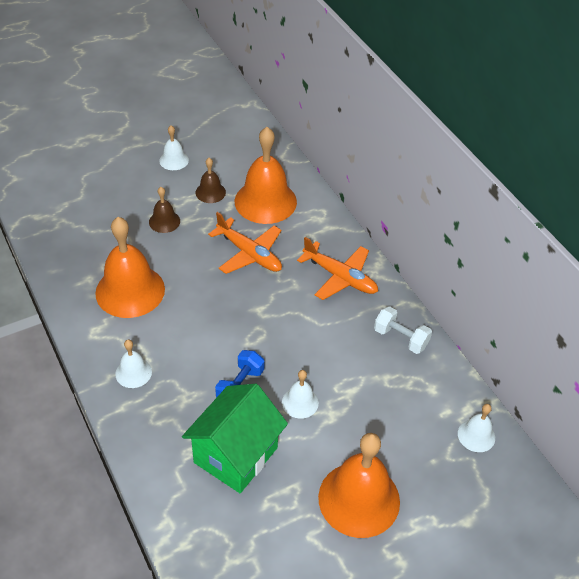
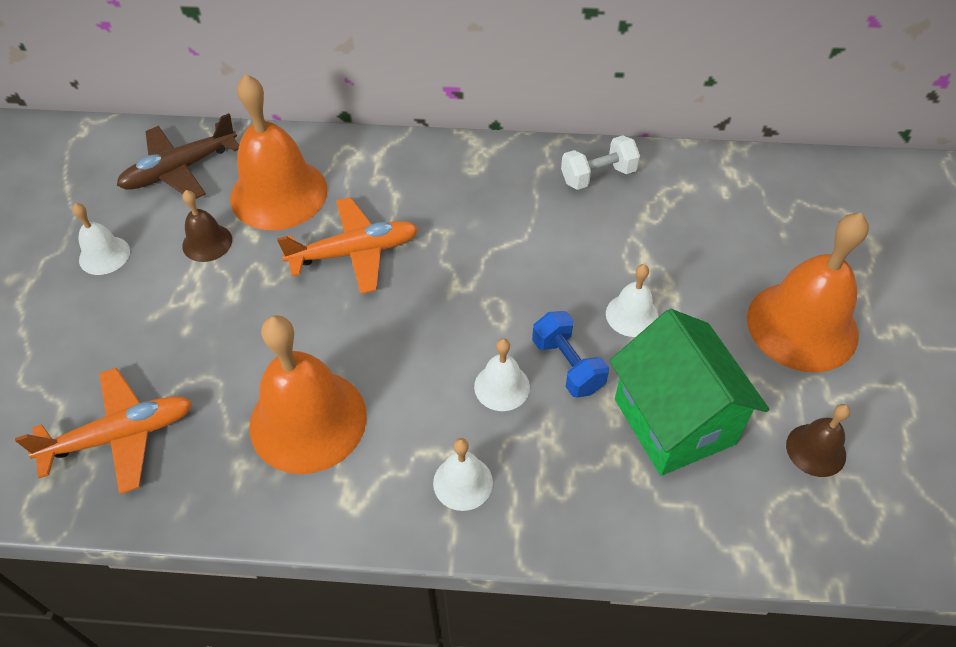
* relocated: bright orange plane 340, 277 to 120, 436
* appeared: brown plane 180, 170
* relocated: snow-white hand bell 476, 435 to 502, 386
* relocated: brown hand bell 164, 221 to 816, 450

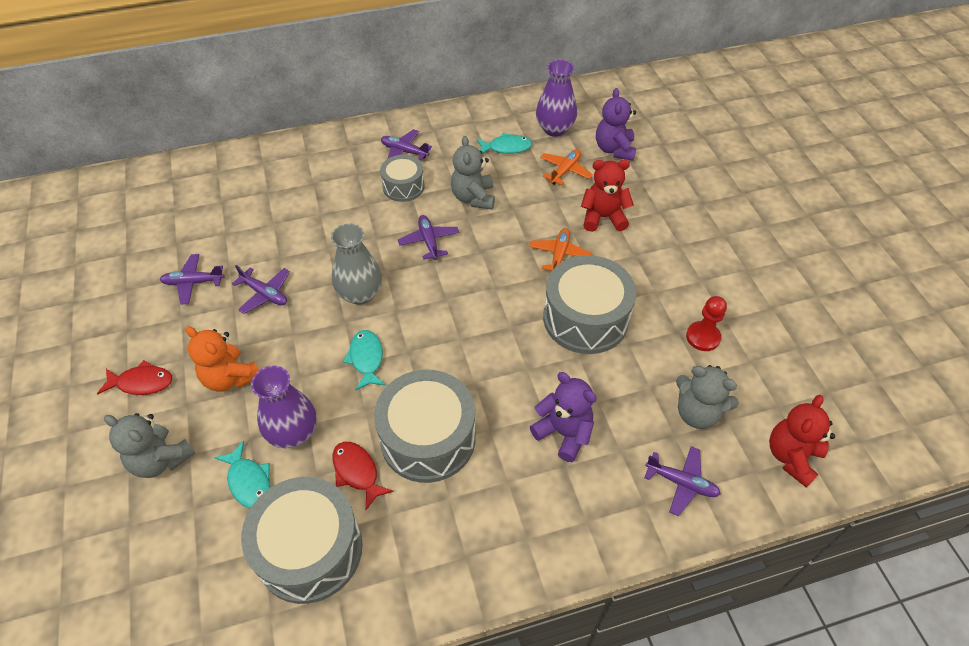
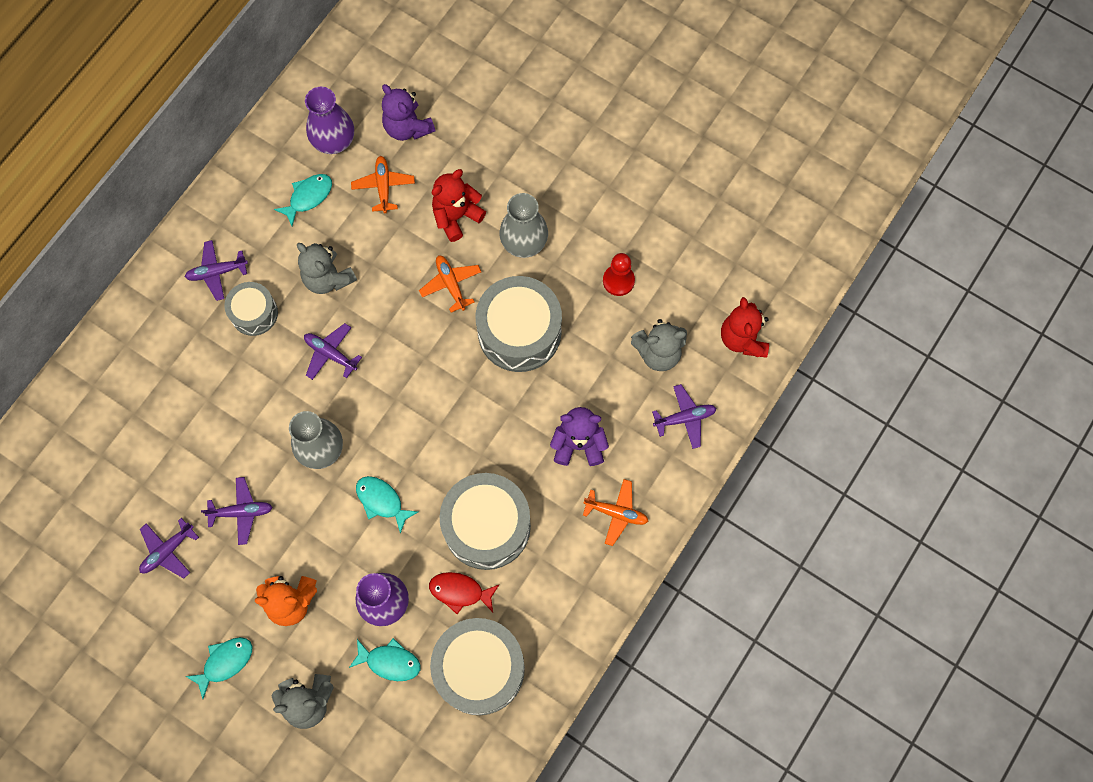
* colour: crimson toy fish 142, 383 to teal toy fish 225, 662
* appeared: grey flower vase 524, 242
* appeared: bright orange plane 616, 513

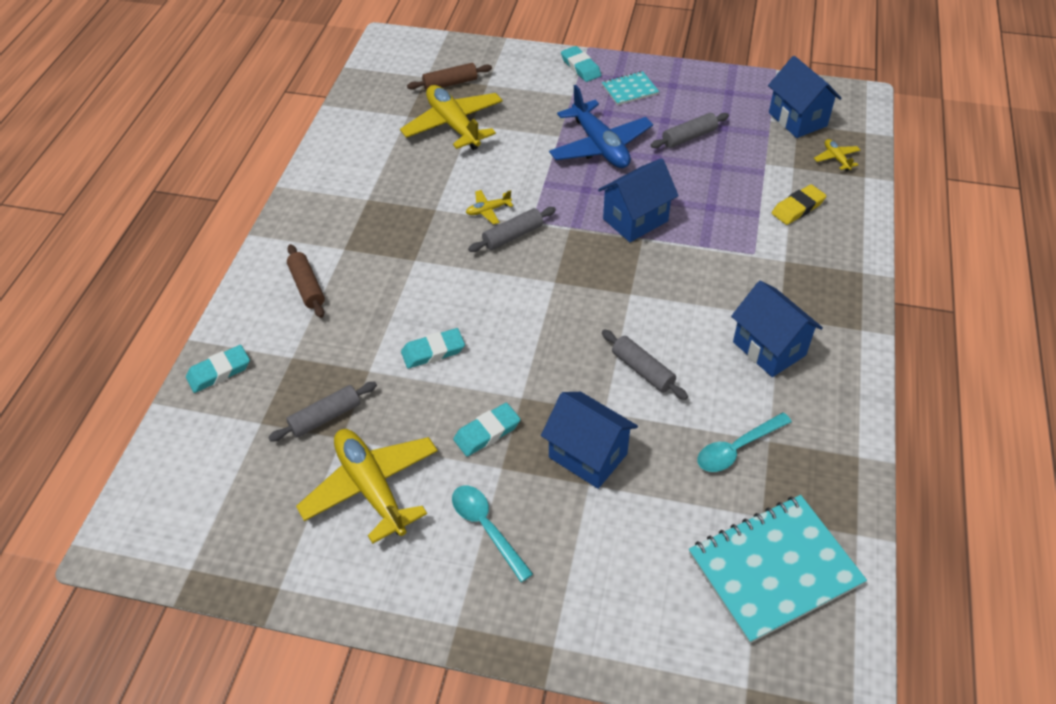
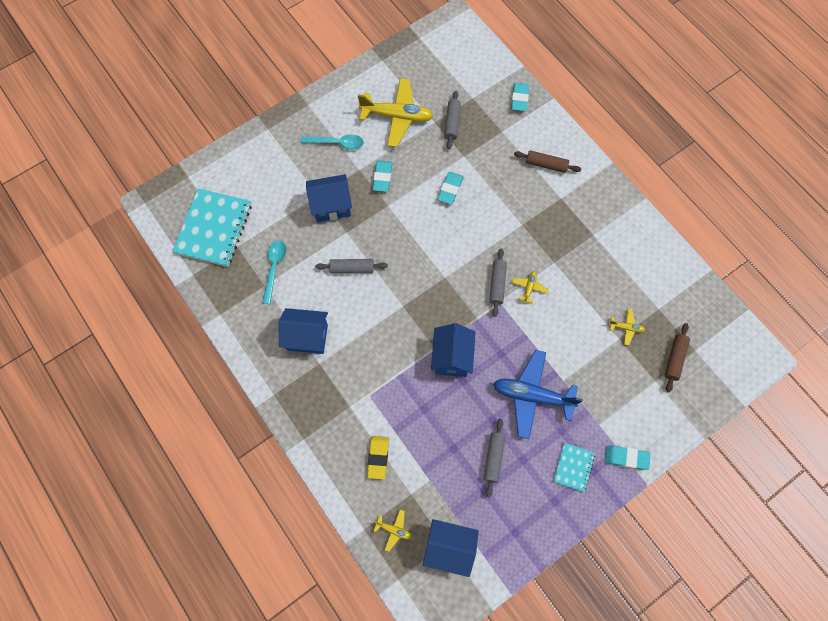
* size: bright yellow plane 453, 125 = 626, 328 x0.44

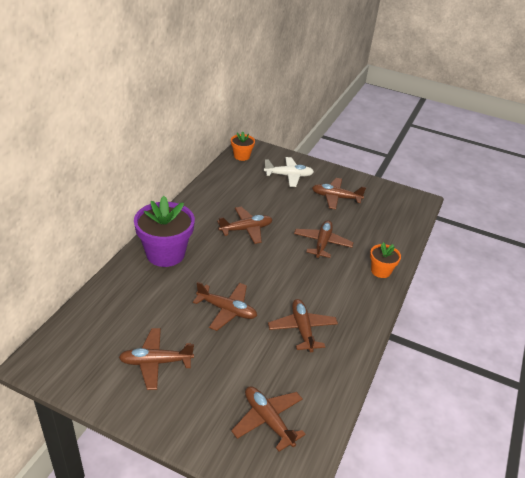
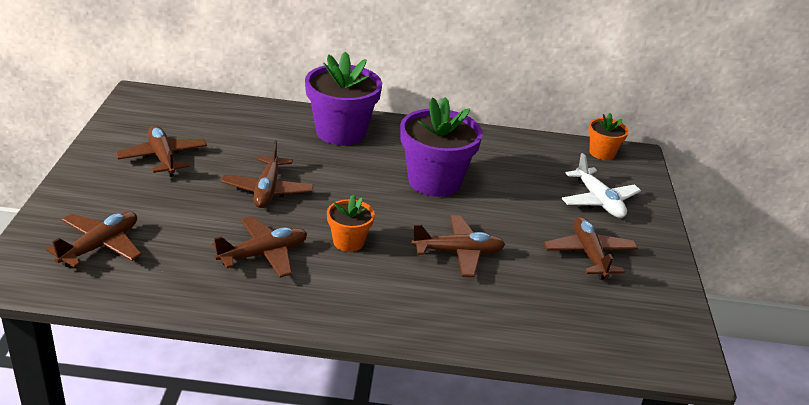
* relocated: bright orange plant pot 380, 271 to 348, 242
* exchanged: brown plane 246, 229 to royal purple plant pot 434, 181

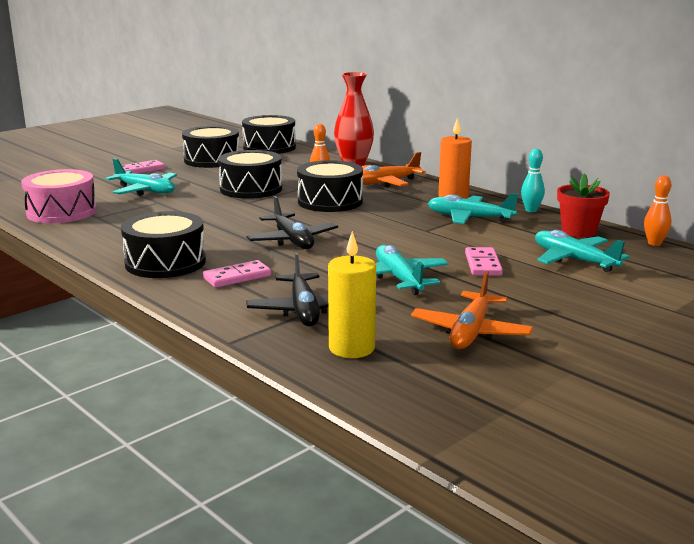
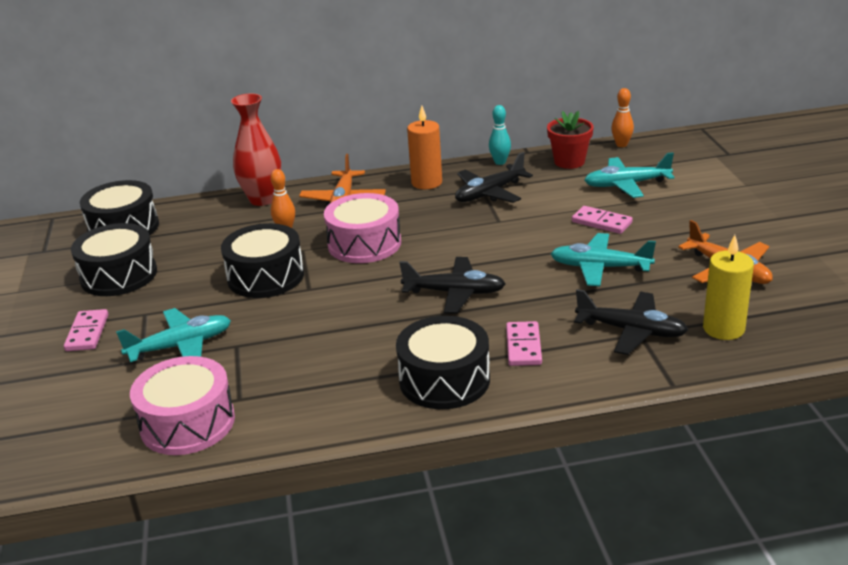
* colour: black snare drum 330, 201 to rosy snare drum 364, 244
* colour: teal plane 469, 218 to black plane 489, 193

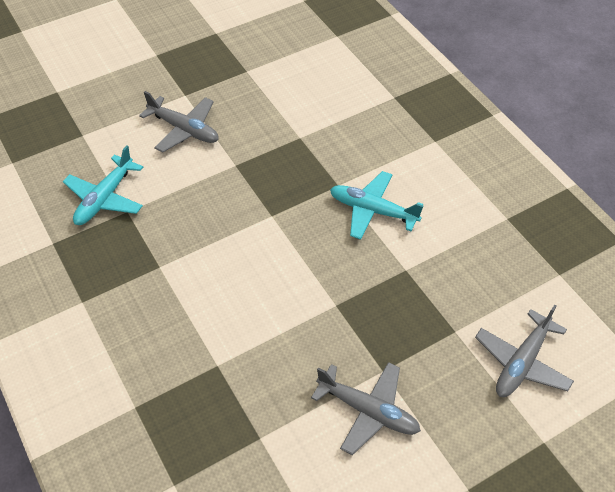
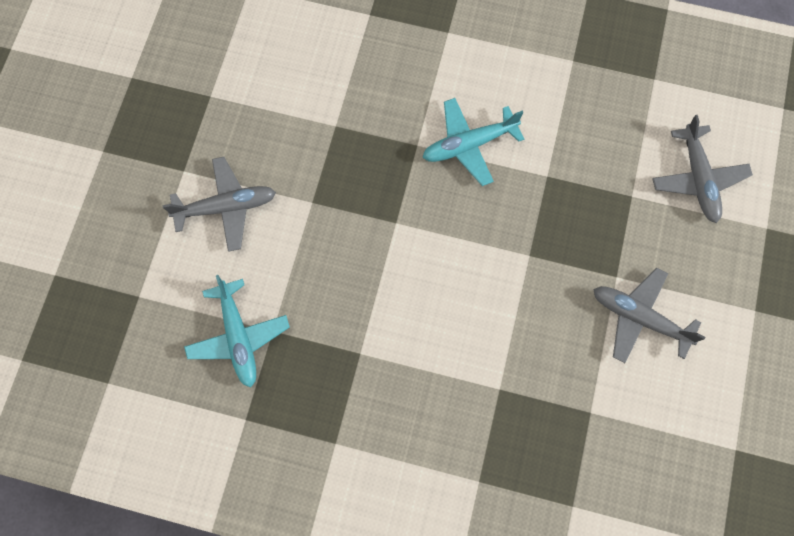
* spun: grey plane 368, 411 = 639, 318 135 degrees counterclockwise

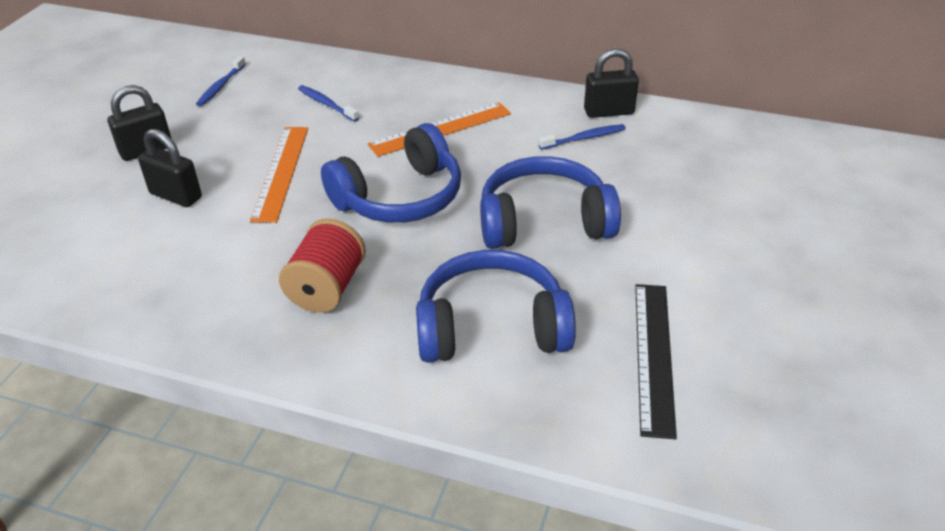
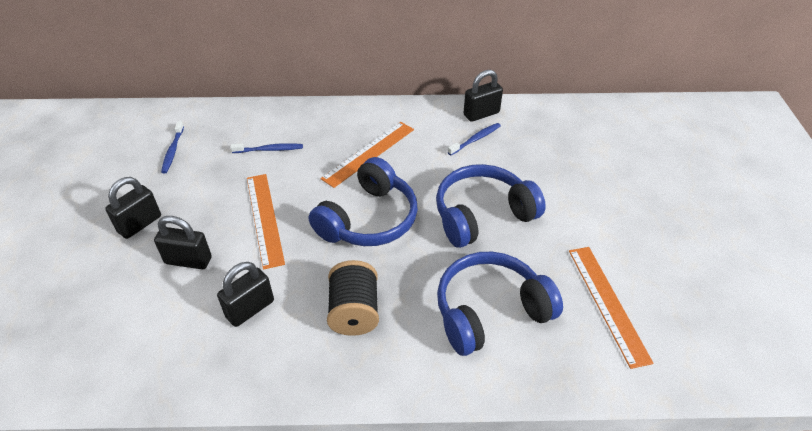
* appeared: black small lock 250, 309
* spun: blue toothbrush 326, 104 = 269, 150 150 degrees clockwise
* colour: crimson reel of thread 327, 288 to black reel of thread 354, 312
* colour: black measuring stick 654, 356 to bright orange measuring stick 608, 303

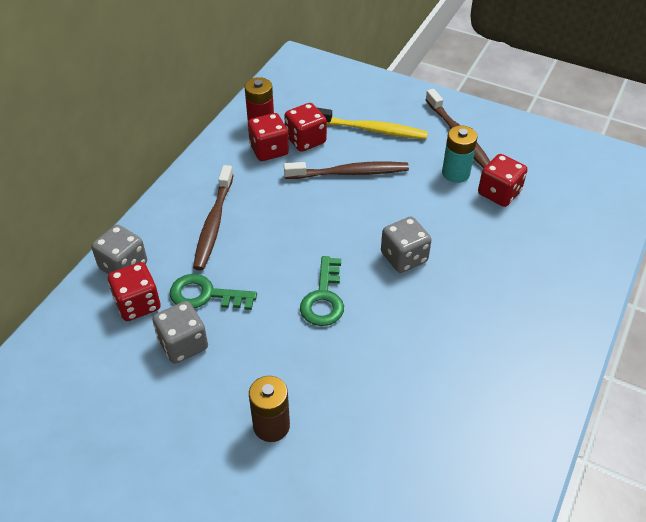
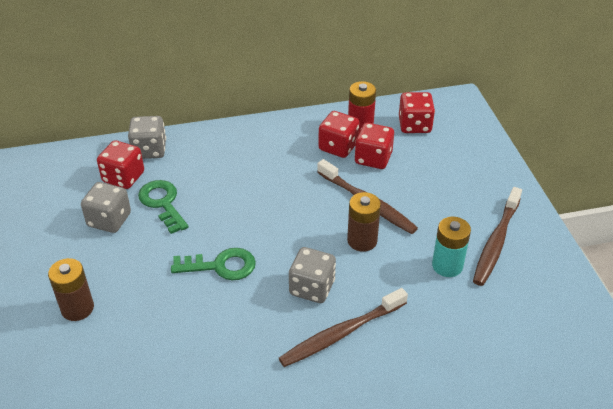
* spun: green door key 324, 298 = 221, 266 150 degrees counterclockwise
* relocated: brown toothbrush 213, 223 to 341, 333
* appeared: brown battery 362, 241
* relocated: crimson game die 499, 193 to 414, 125
* missing: bright yellow toothbrush 371, 130

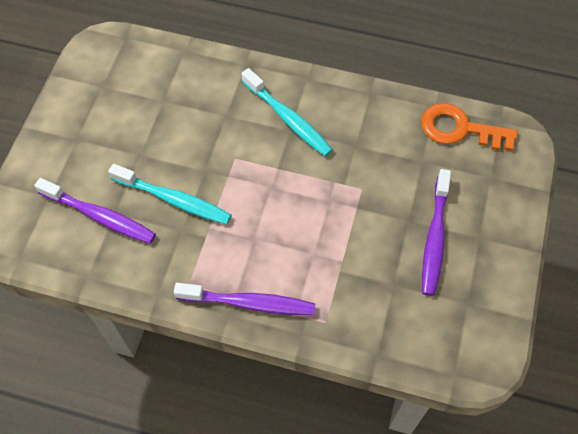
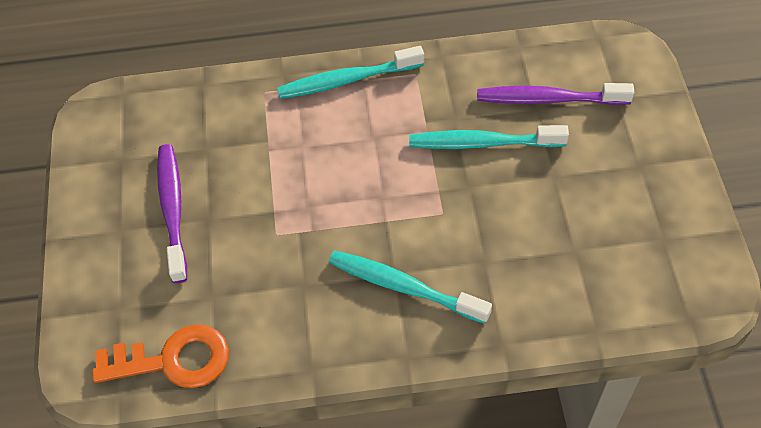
* colour: royal purple toothbrush 249, 303 to teal toothbrush 347, 80

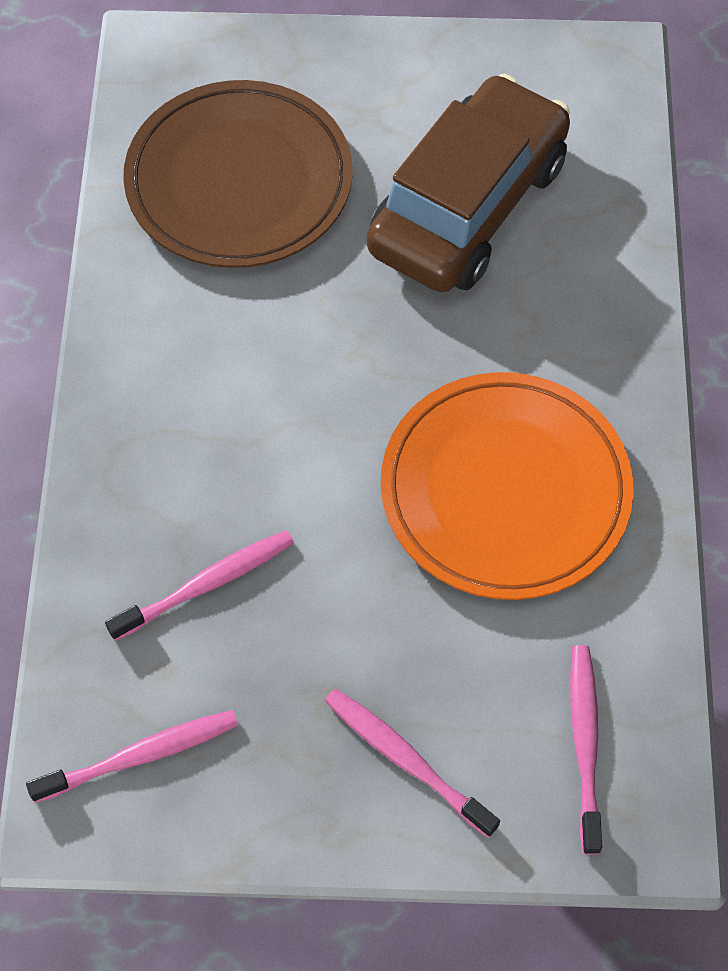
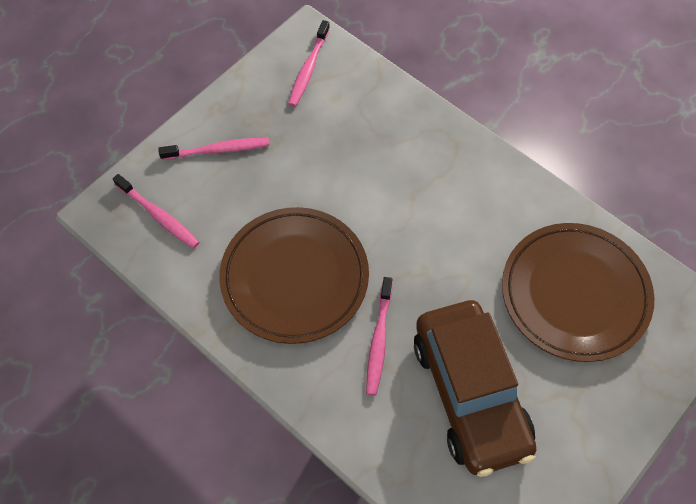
* colour: bright orange plate 505, 491 to brown plate 295, 277
* relocated: rosy toothbrush 206, 584 to 379, 340

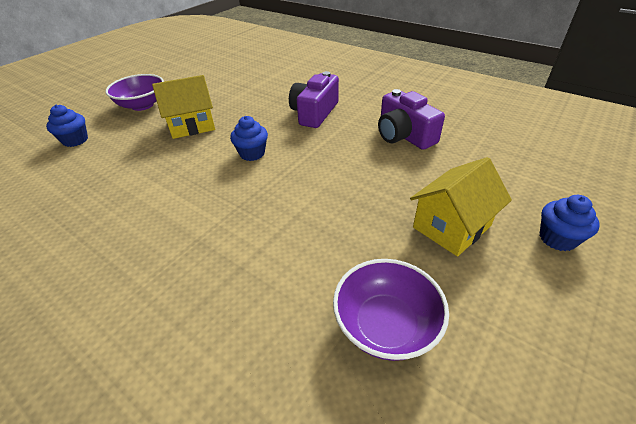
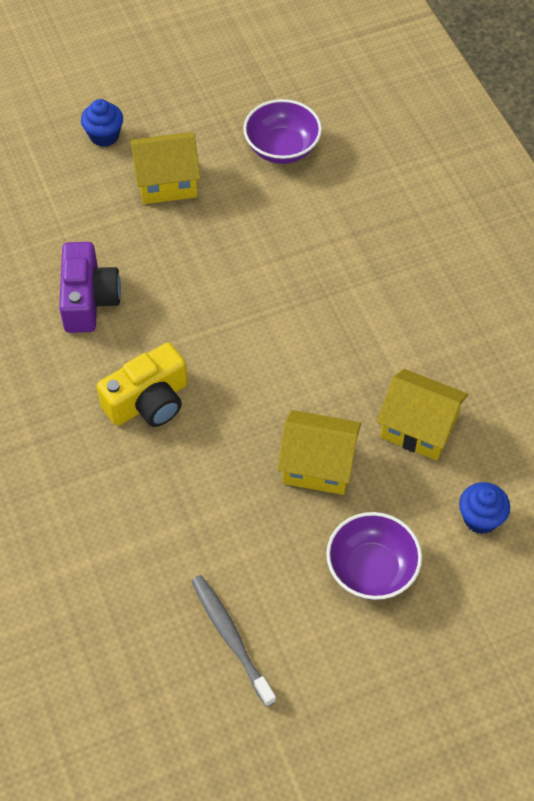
* colour: royal purple camera 314, 113 to bright yellow camera 148, 401
* appeared: grey toothbrush 230, 637
* appeared: bright yellow cottage 418, 428
* missing: blue cupcake 252, 153

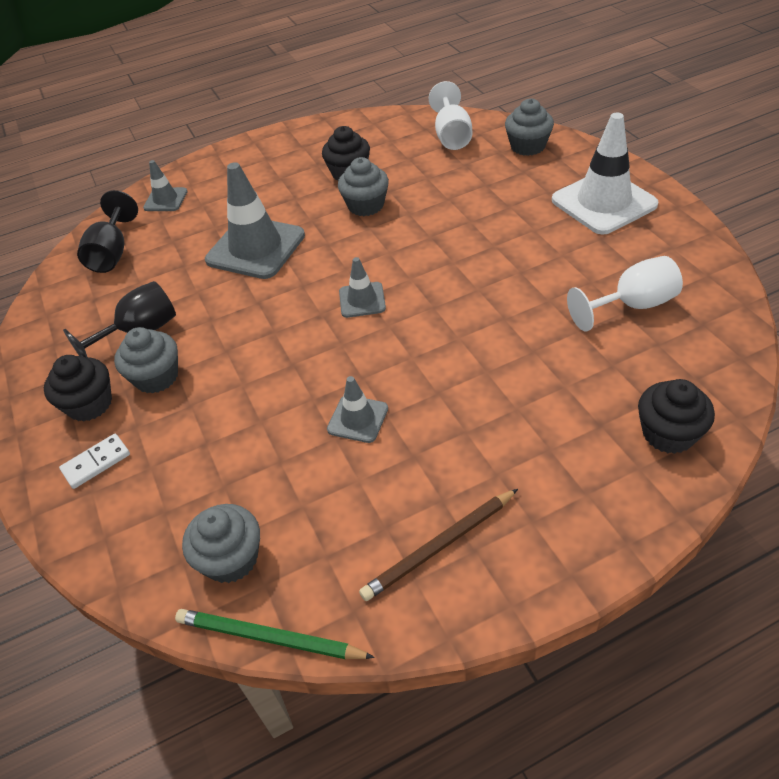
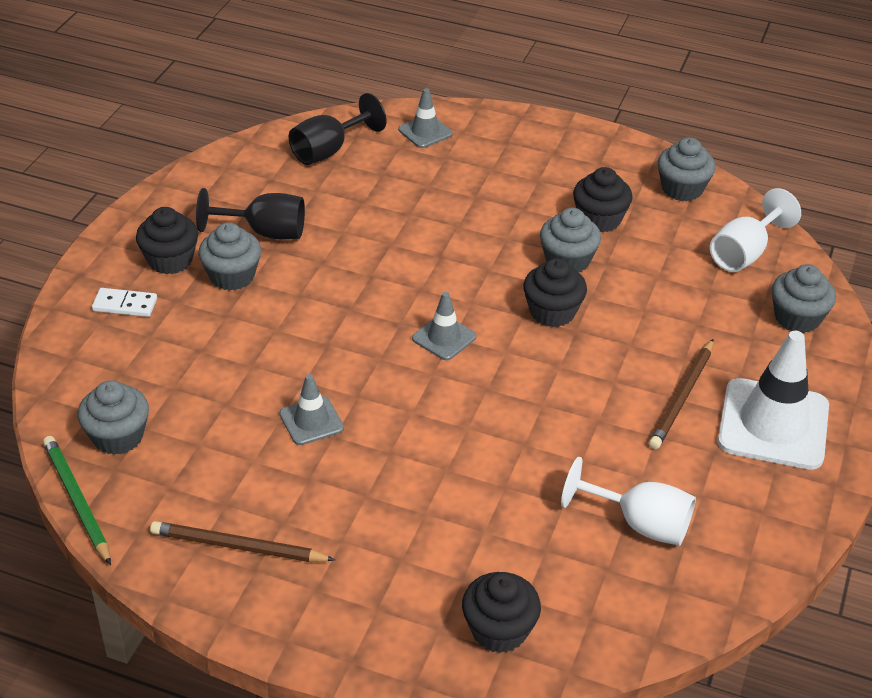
* appeared: black cupcake 552, 312
* appeared: brown lead pencil 682, 397
* appeared: grey cupcake 682, 189
* missing: grey traffic cone 256, 248

